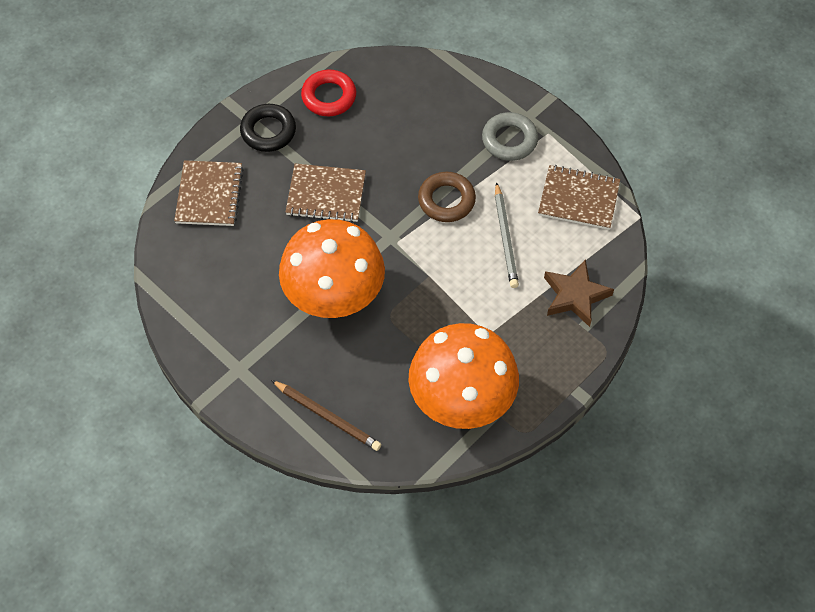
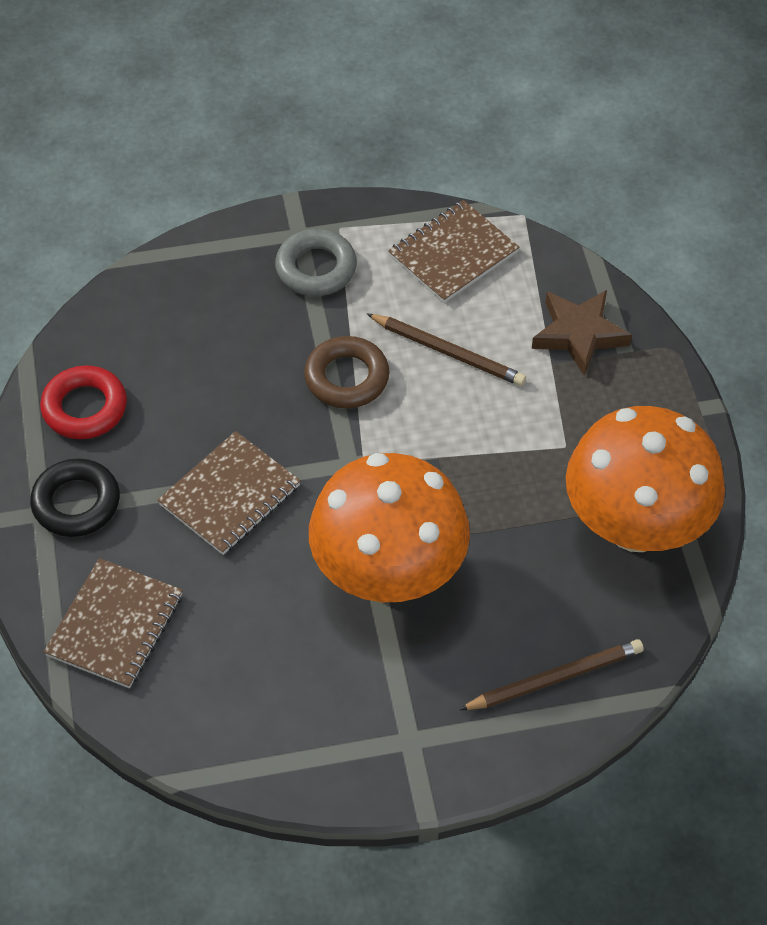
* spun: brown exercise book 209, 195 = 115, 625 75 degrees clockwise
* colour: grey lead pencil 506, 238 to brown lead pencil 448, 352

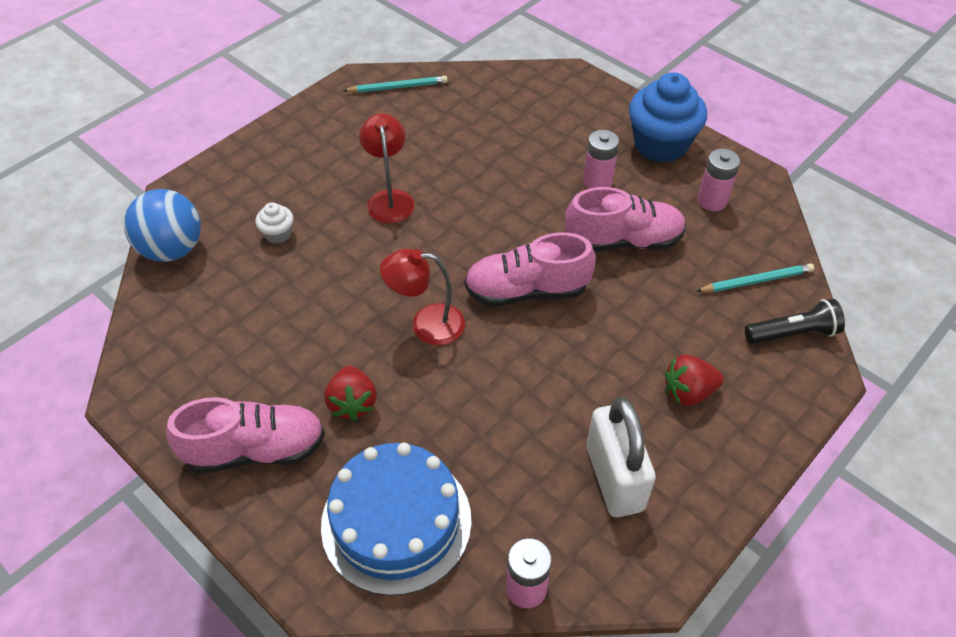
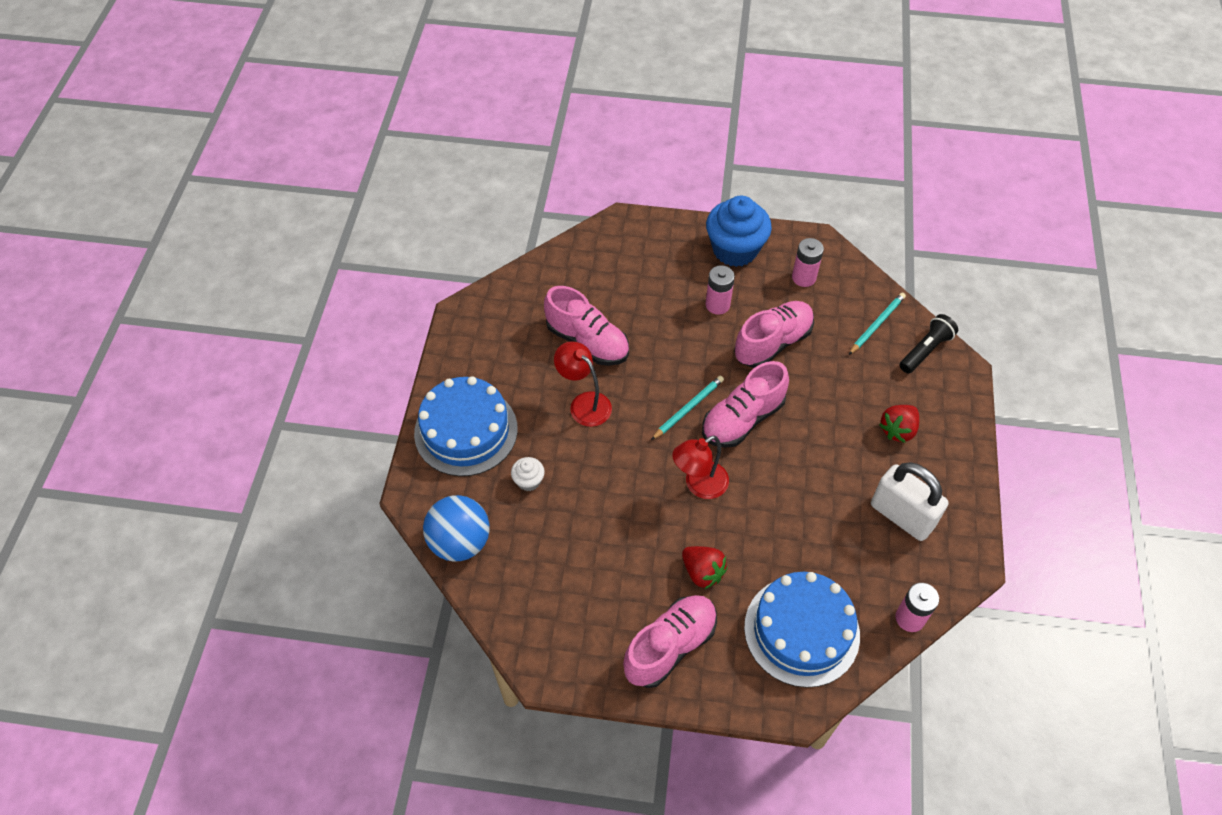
* appeared: blue layer cake 466, 431
* appeared: rosy shoe 587, 341
* relocated: teal lead pencil 398, 87 to 688, 408

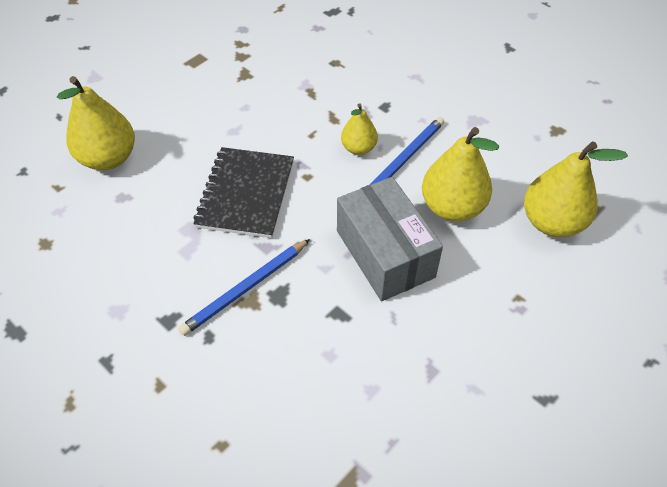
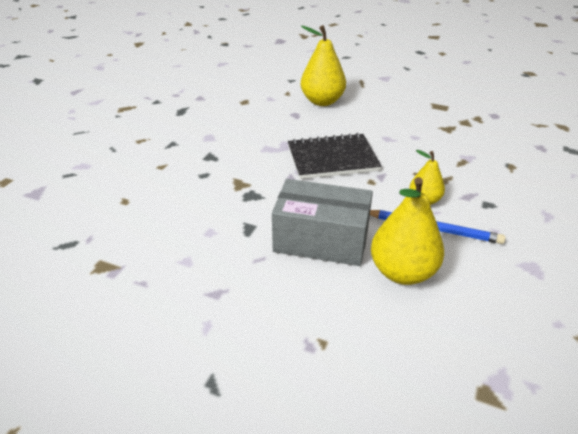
* spun: grey box 385, 253 = 321, 240 60 degrees clockwise
* missing: blue lead pencil 245, 289
* missing: bright yellow toy pear 552, 222

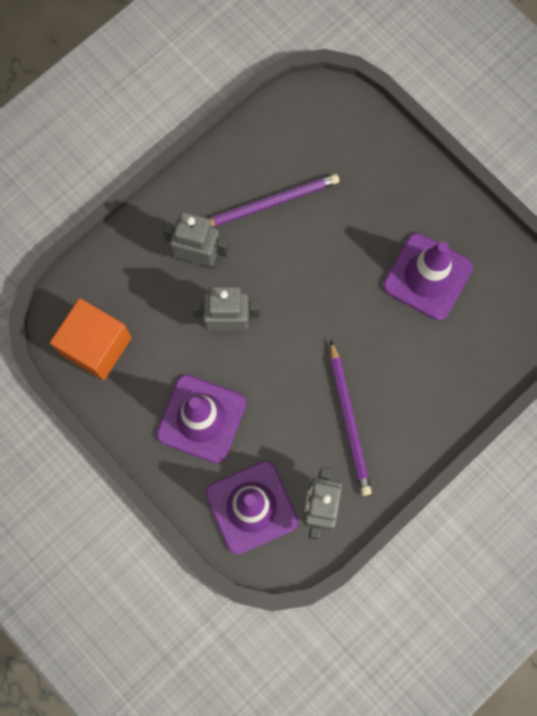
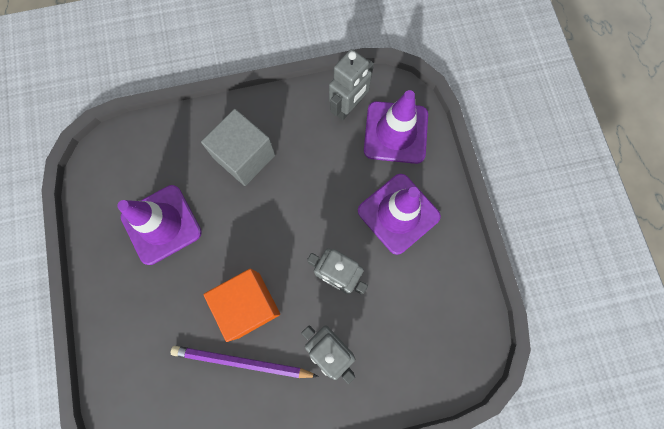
* appeared: grey solid cube 244, 157
* relocated: bright orange solid cube 96, 346 to 248, 305
* missing: royal purple lead pencil 349, 420

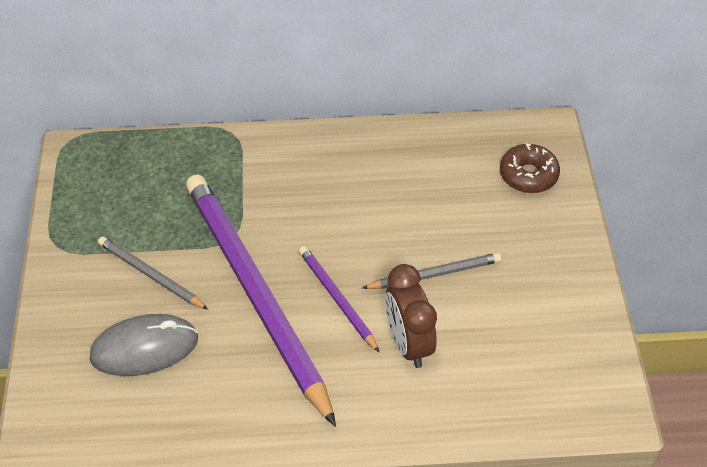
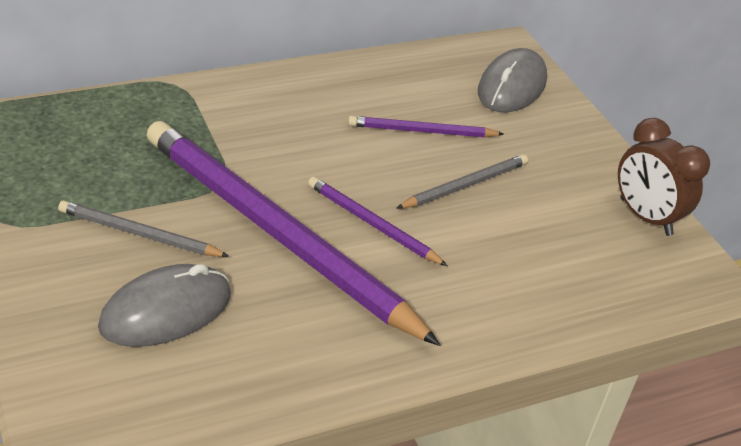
* appeared: royal purple lead pencil 422, 131
* exchanged: brown glazed donut 528, 175 to grey PC mouse 511, 86
* relocated: brown alarm clock 408, 343 to 645, 217

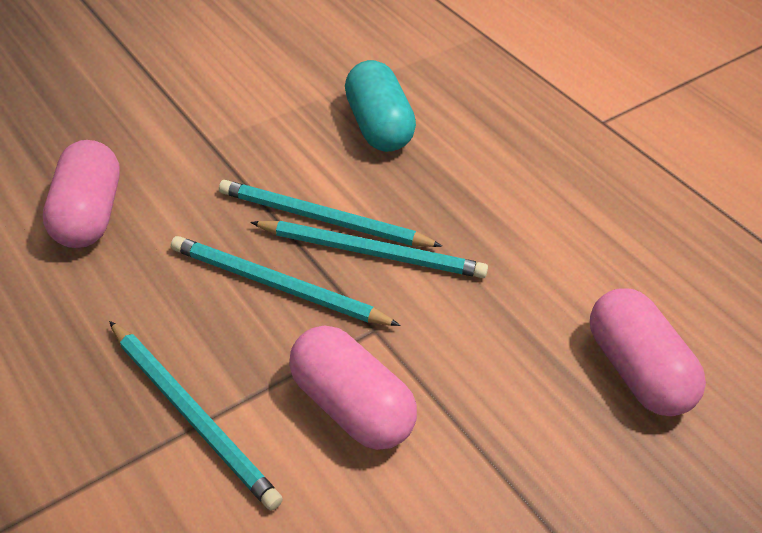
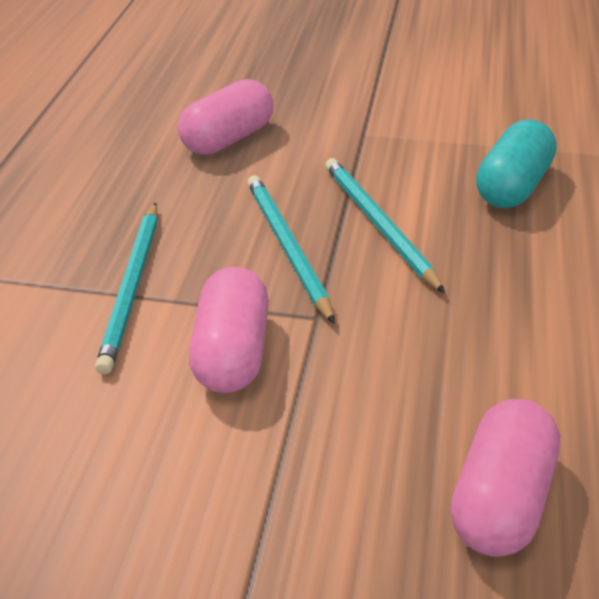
* missing: teal lead pencil 372, 253

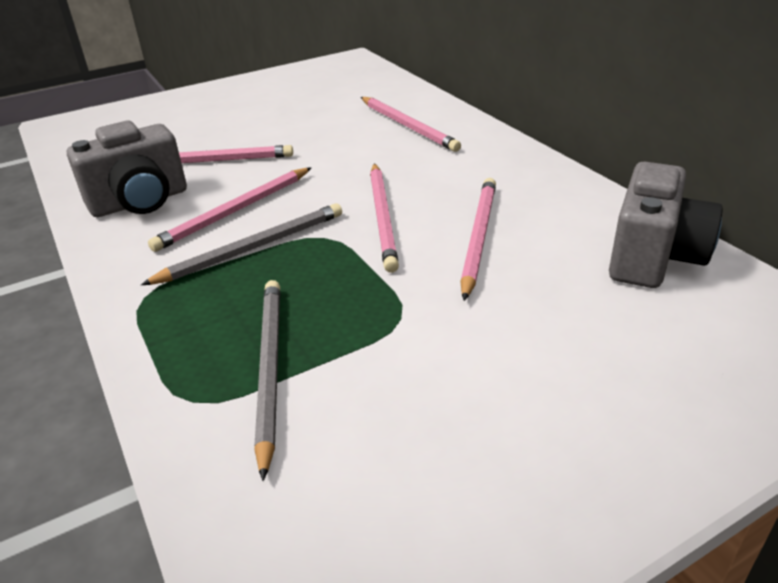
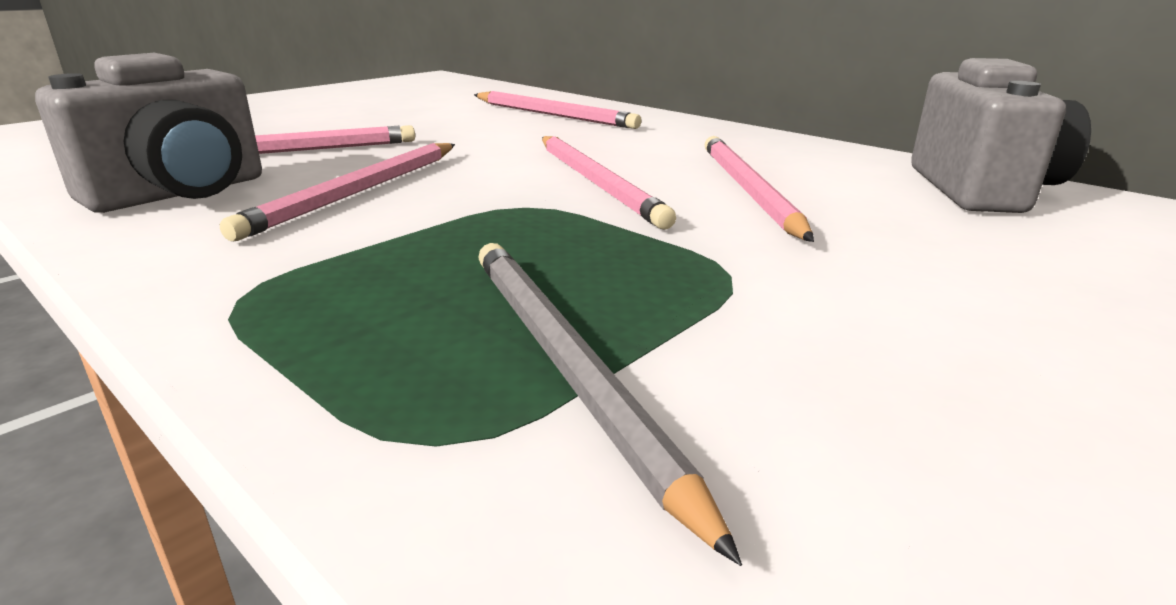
* missing: grey lead pencil 252, 248

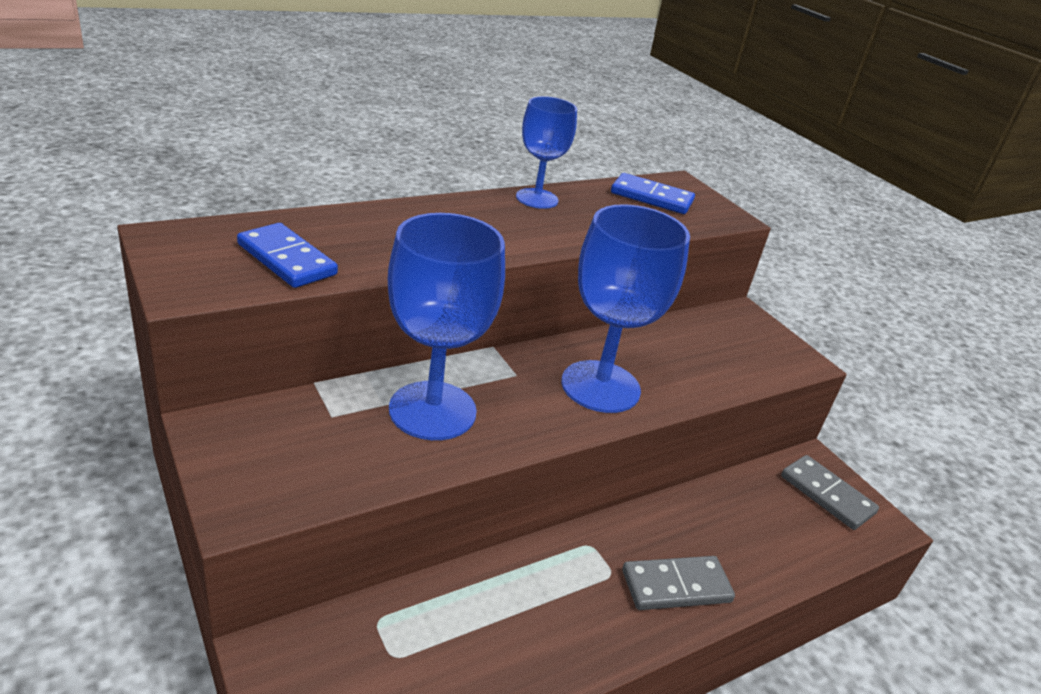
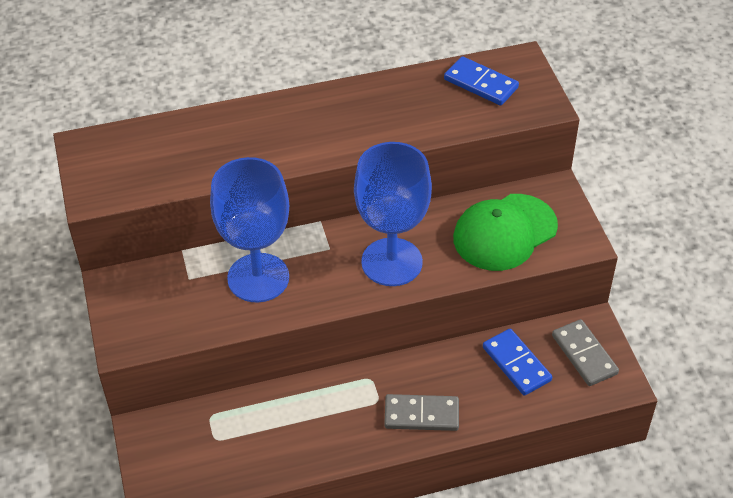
* appeared: green cap 504, 232
* relocated: blue domino tile 287, 259 to 516, 364
* missing: blue chalice 537, 198

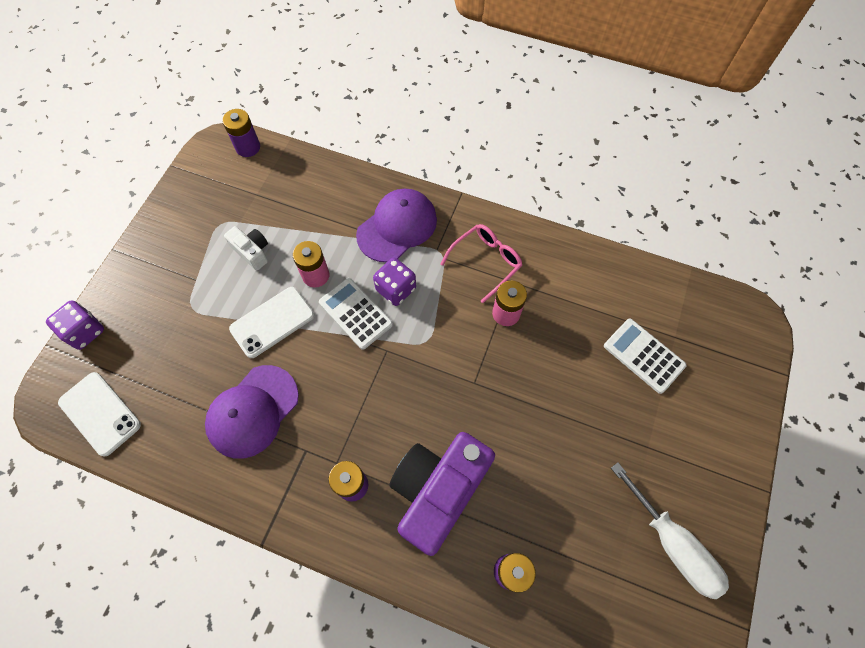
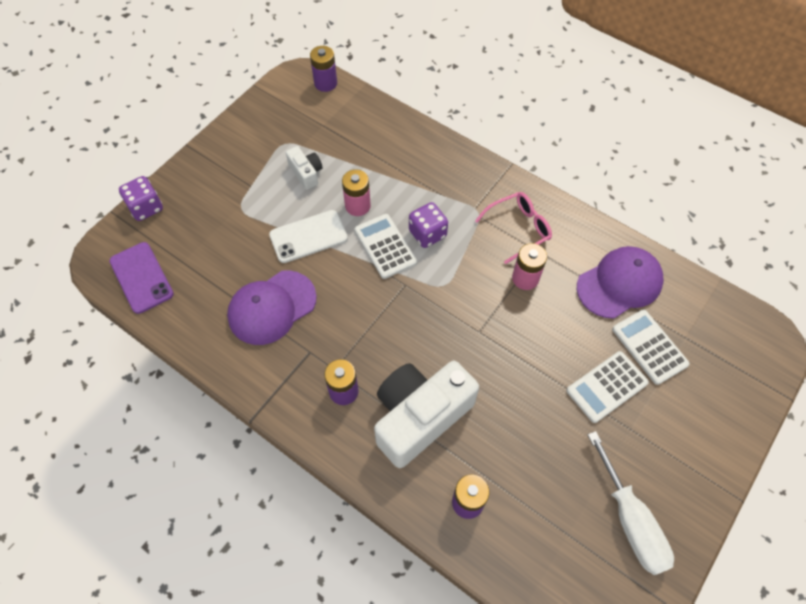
* colour: snow-white smartphone 100, 413 to royal purple smartphone 141, 277
* colour: royal purple camera 438, 491 to snow-white camera 419, 417
* appeared: snow-white pocket calculator 606, 387
* relocated: royal purple cap 397, 227 to 619, 284

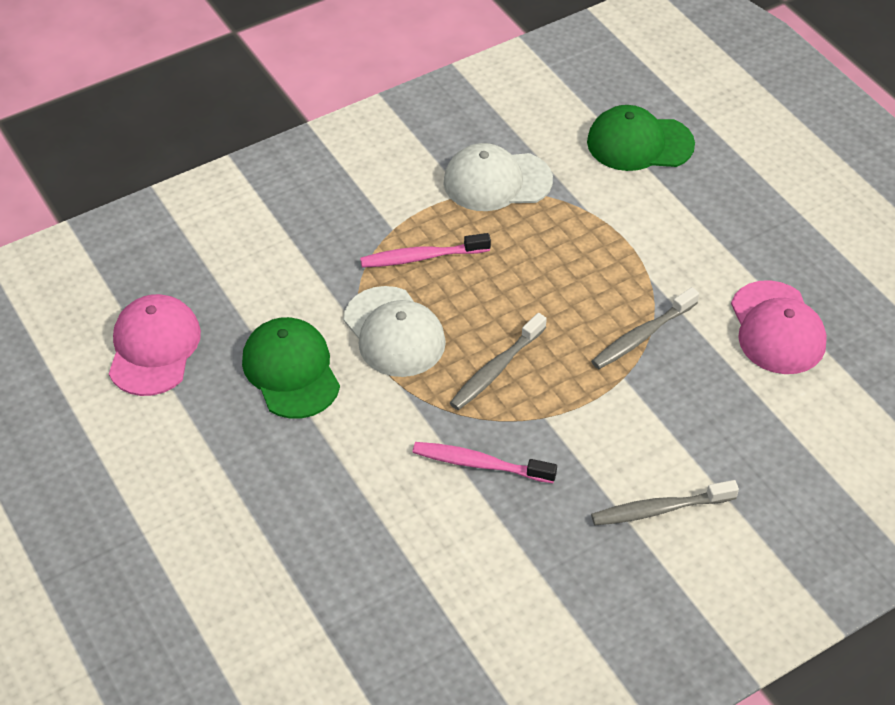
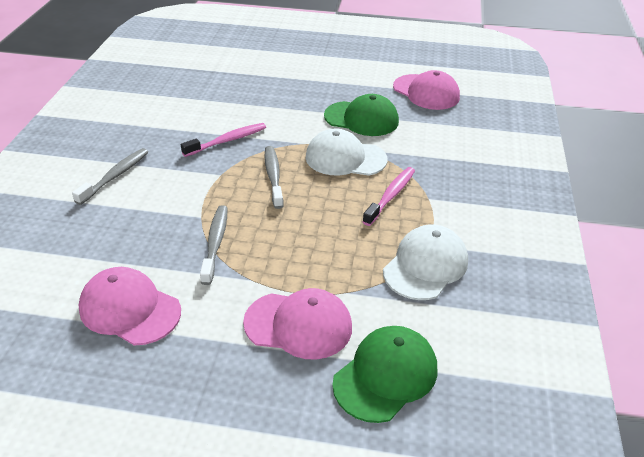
* appeared: rosy cap 298, 325

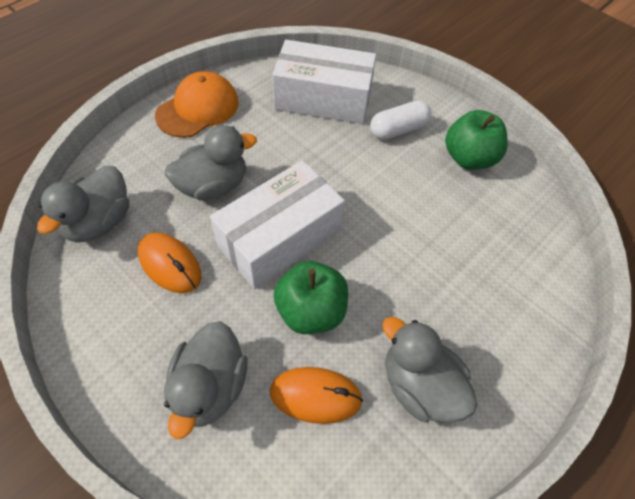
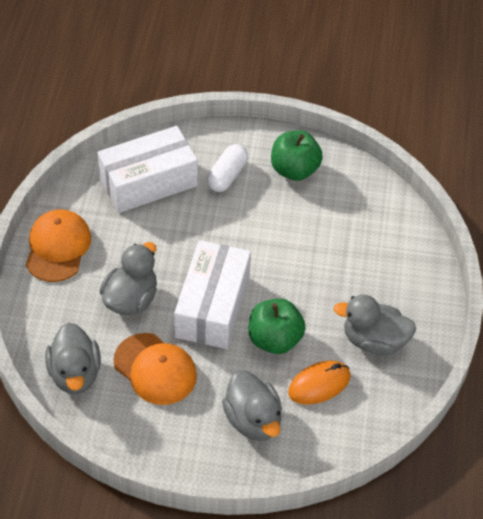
* exchanged: bright orange PC mouse 170, 264 to bright orange cap 155, 369

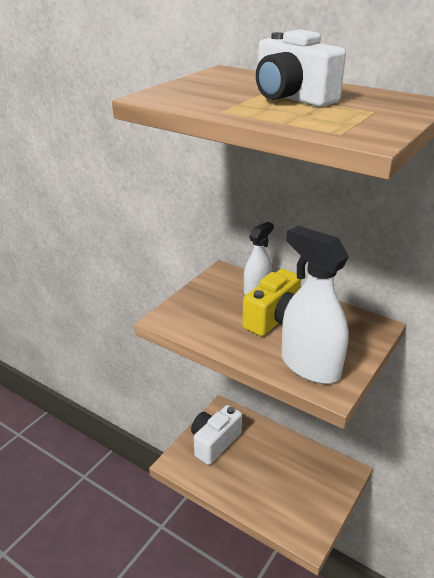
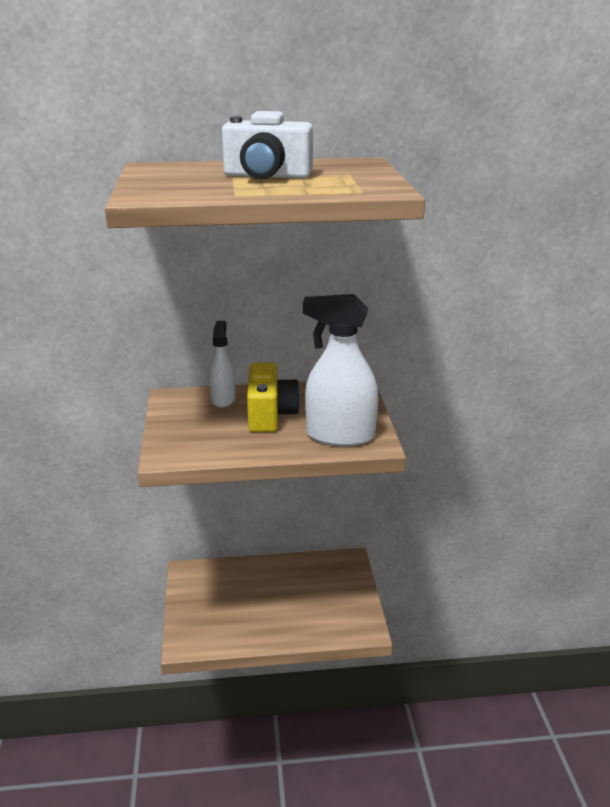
* missing: snow-white camera 214, 442

